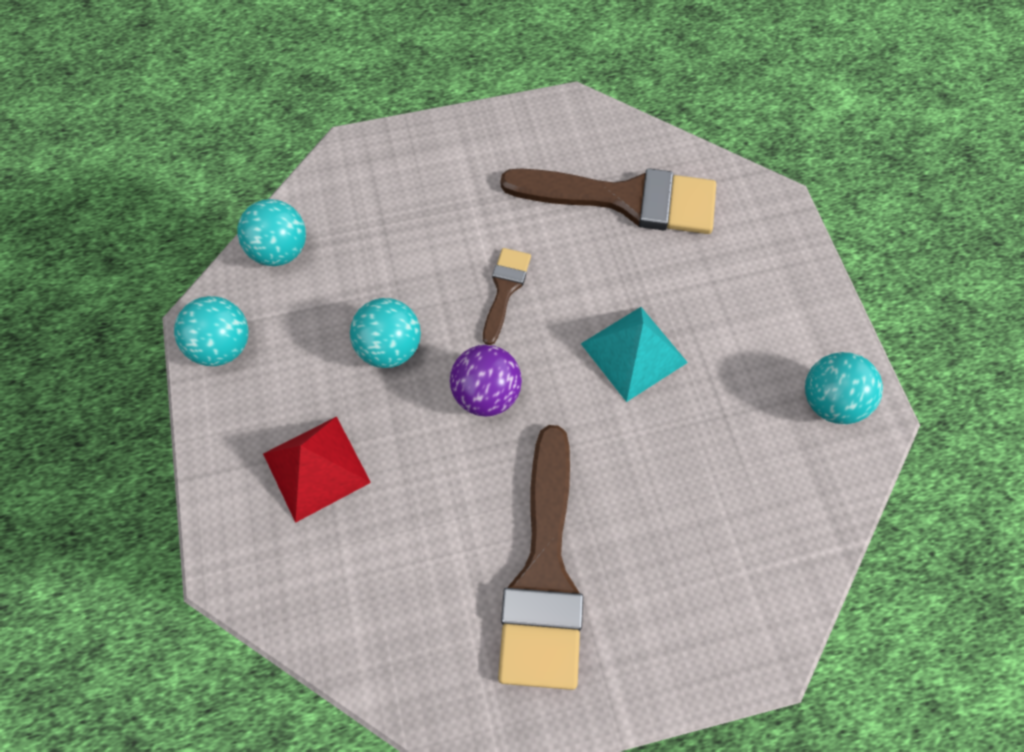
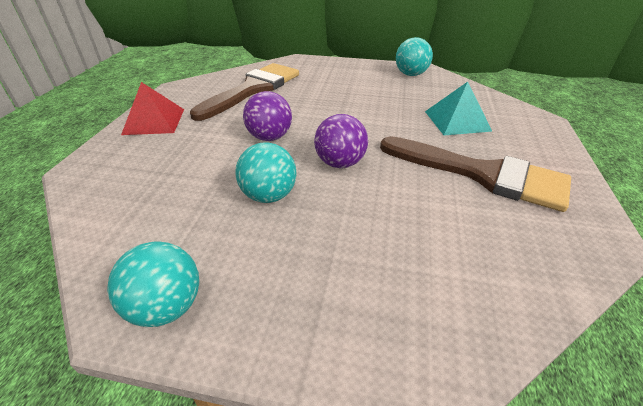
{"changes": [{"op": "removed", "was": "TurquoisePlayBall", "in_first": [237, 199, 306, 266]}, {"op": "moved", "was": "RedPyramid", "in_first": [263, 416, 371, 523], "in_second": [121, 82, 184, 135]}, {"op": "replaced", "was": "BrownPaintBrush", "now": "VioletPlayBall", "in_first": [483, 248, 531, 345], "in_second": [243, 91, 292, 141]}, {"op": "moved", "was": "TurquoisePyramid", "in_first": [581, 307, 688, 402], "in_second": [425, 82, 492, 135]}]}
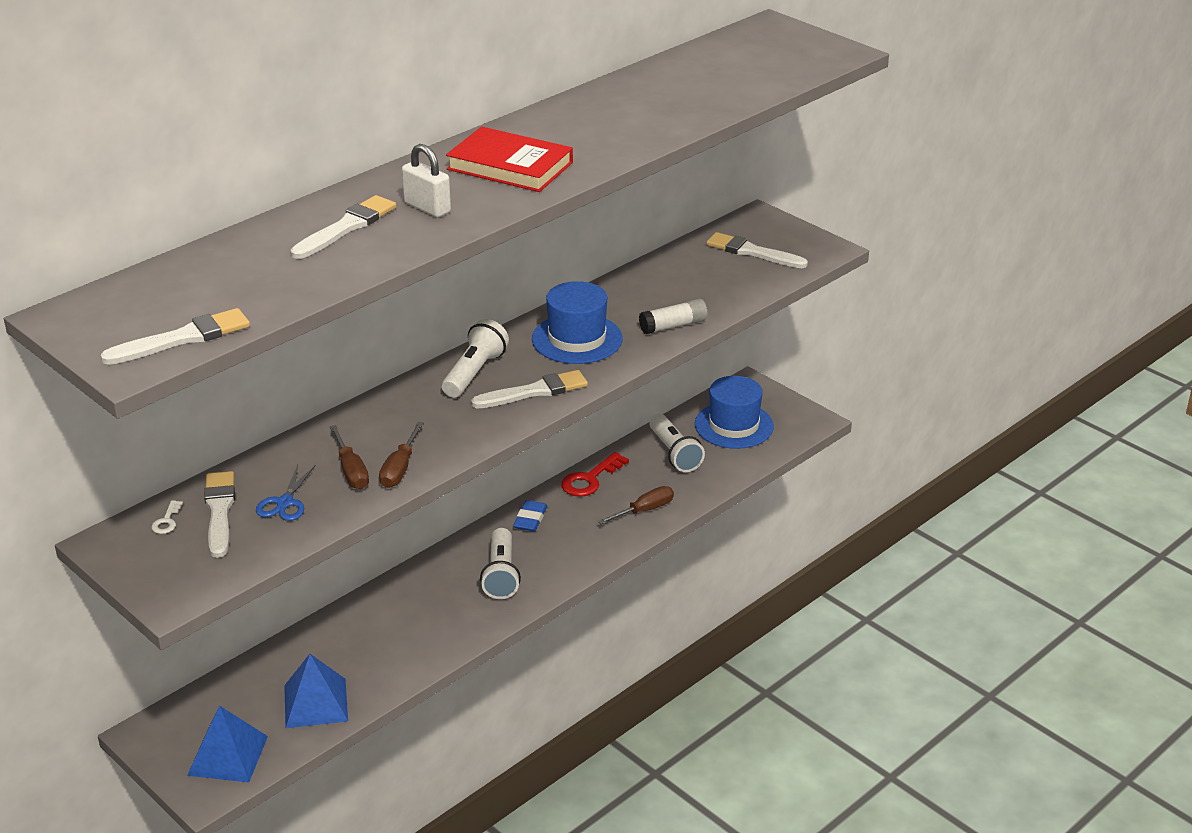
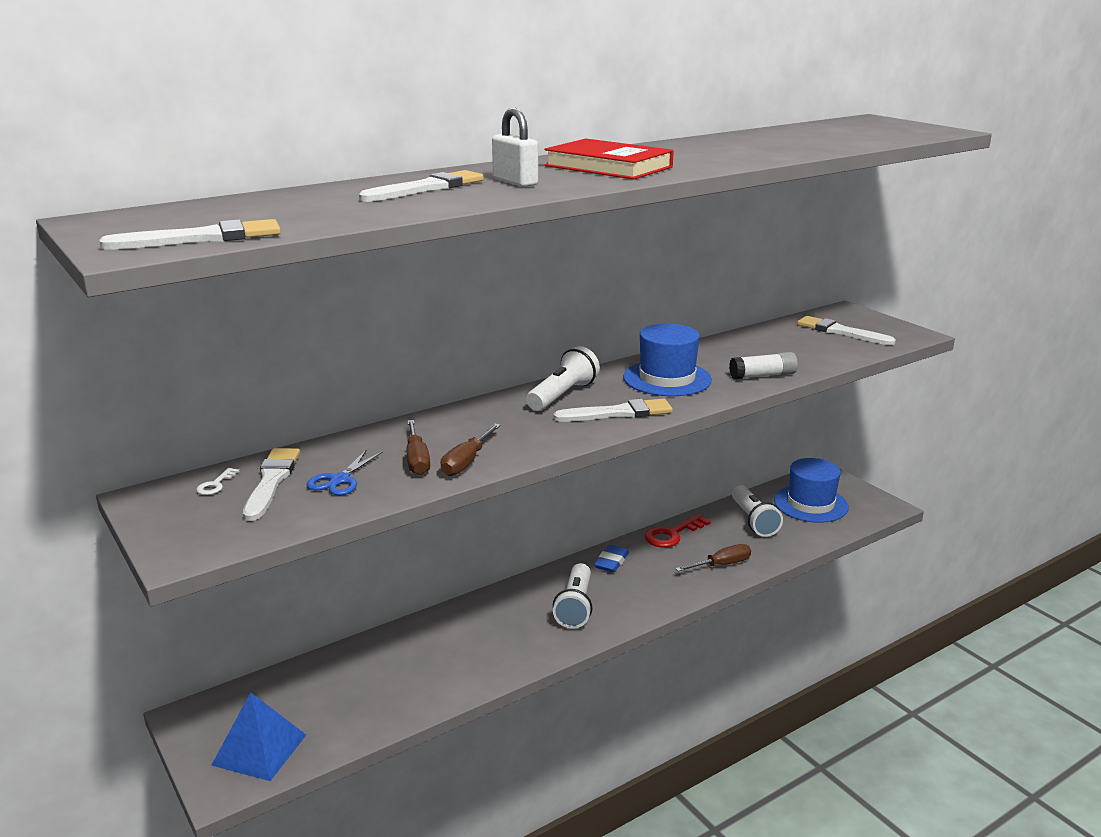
{"changes": [{"op": "removed", "was": "CobaltPyramid", "in_first": [284, 654, 348, 728]}]}
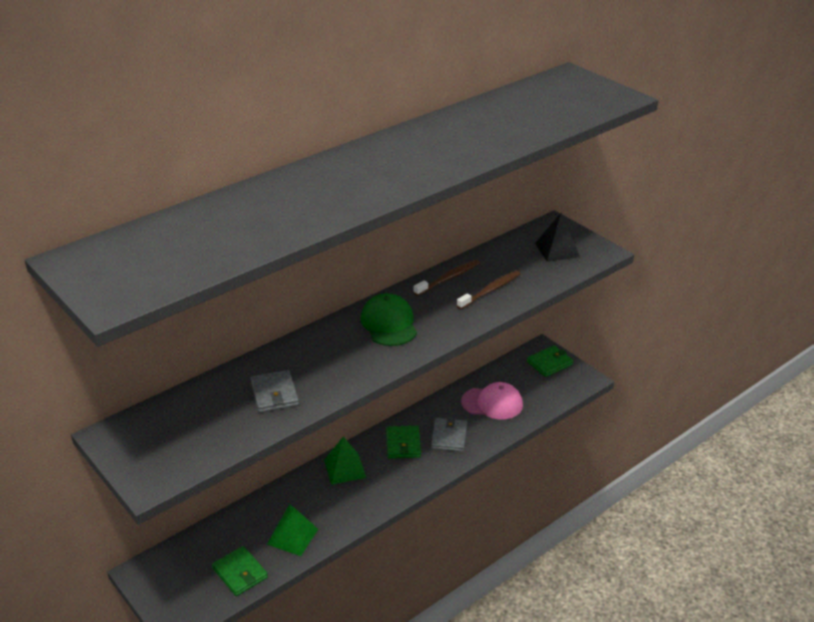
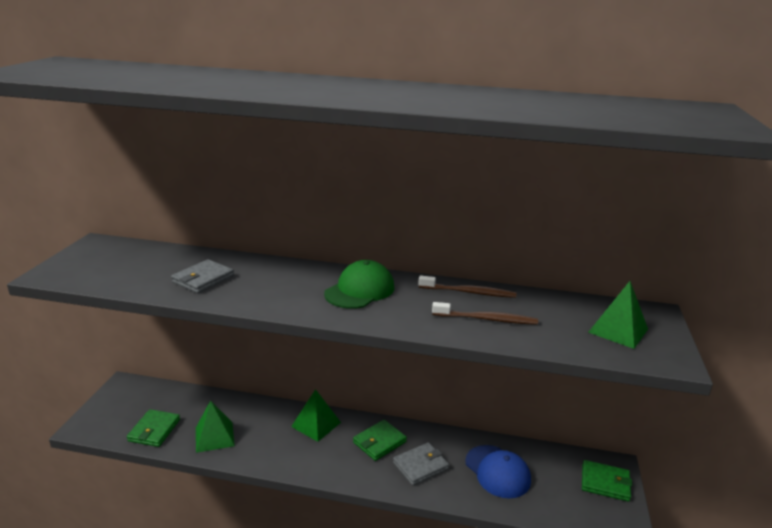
{"changes": [{"op": "recoloured", "was": "RosyPeakedCap", "now": "CobaltPeakedCap", "in_first": [461, 382, 523, 420], "in_second": [465, 445, 531, 498]}, {"op": "recoloured", "was": "JetBlackPyramid", "now": "LeafGreenPyramid", "in_first": [535, 213, 580, 262], "in_second": [588, 281, 648, 349]}]}
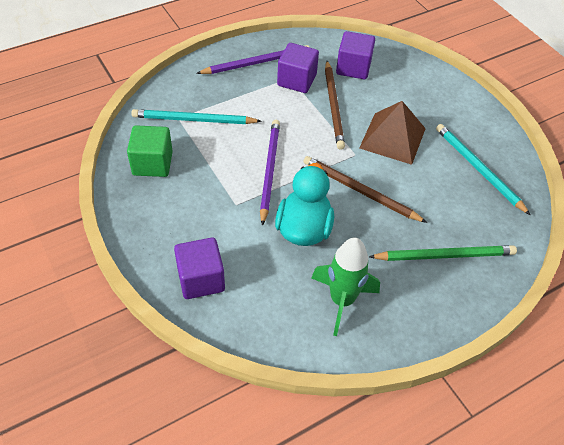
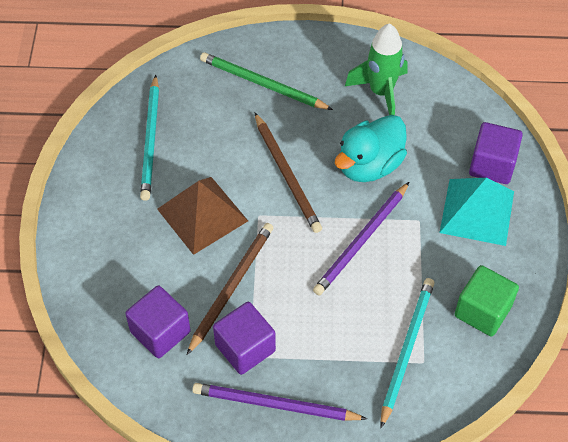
{"changes": [{"op": "turned", "was": "TurquoisePencil", "in_first": [131, 109, 261, 124], "in_second": [380, 278, 435, 428], "clockwise": -105}, {"op": "added", "now": "TurquoisePyramid", "in_second": [440, 178, 514, 246]}]}
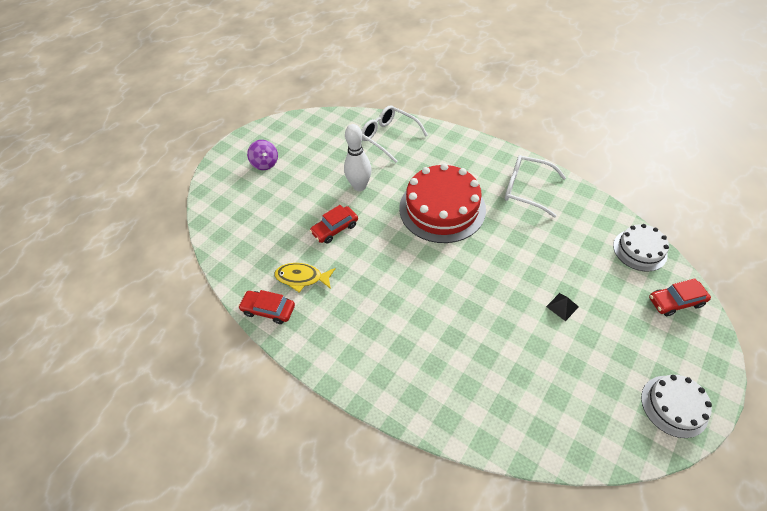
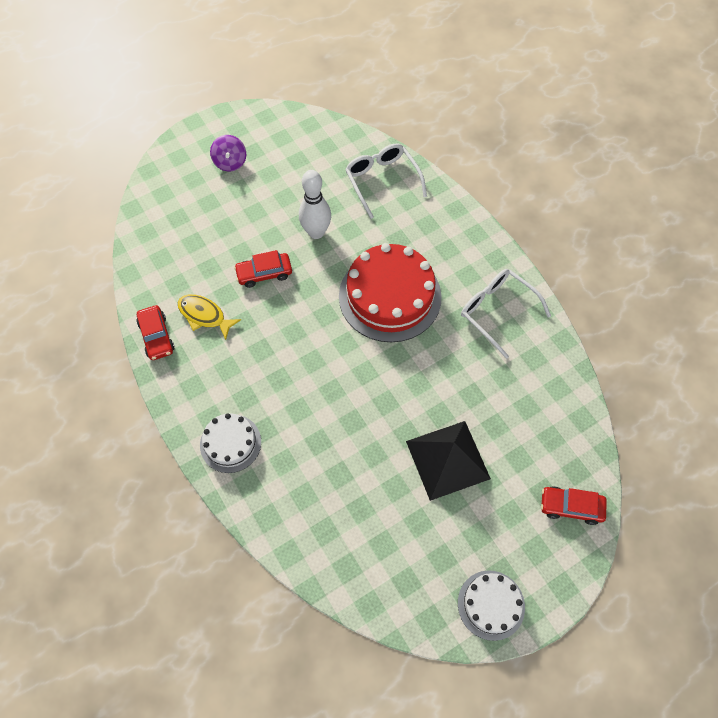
{"changes": [{"op": "turned", "was": "RedCar", "in_first": [238, 290, 295, 324], "in_second": [137, 305, 175, 360], "clockwise": -150}, {"op": "resized", "was": "JetBlackPyramid", "in_first": [546, 293, 579, 321], "in_second": [406, 421, 491, 501], "ratio": 2.5}, {"op": "moved", "was": "PureWhiteCake", "in_first": [613, 224, 669, 272], "in_second": [200, 413, 261, 473]}]}
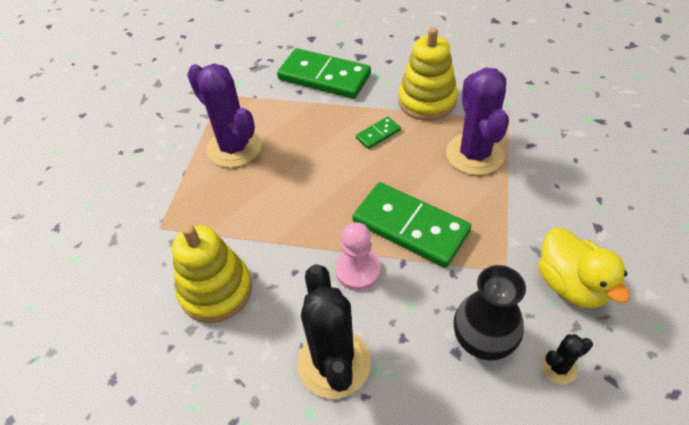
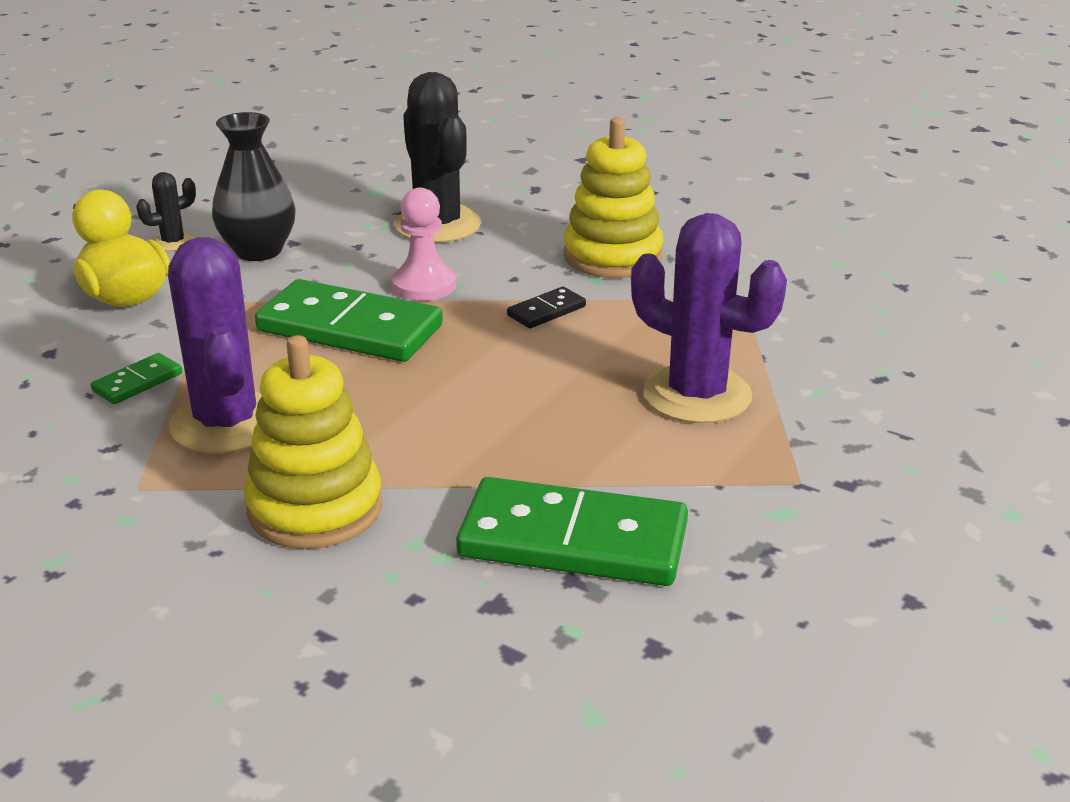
{"changes": [{"op": "moved", "was": "LeafGreenDominoPiece", "in_first": [356, 117, 401, 149], "in_second": [91, 353, 182, 404]}, {"op": "added", "now": "JetBlackDominoPiece", "in_second": [507, 287, 586, 328]}]}
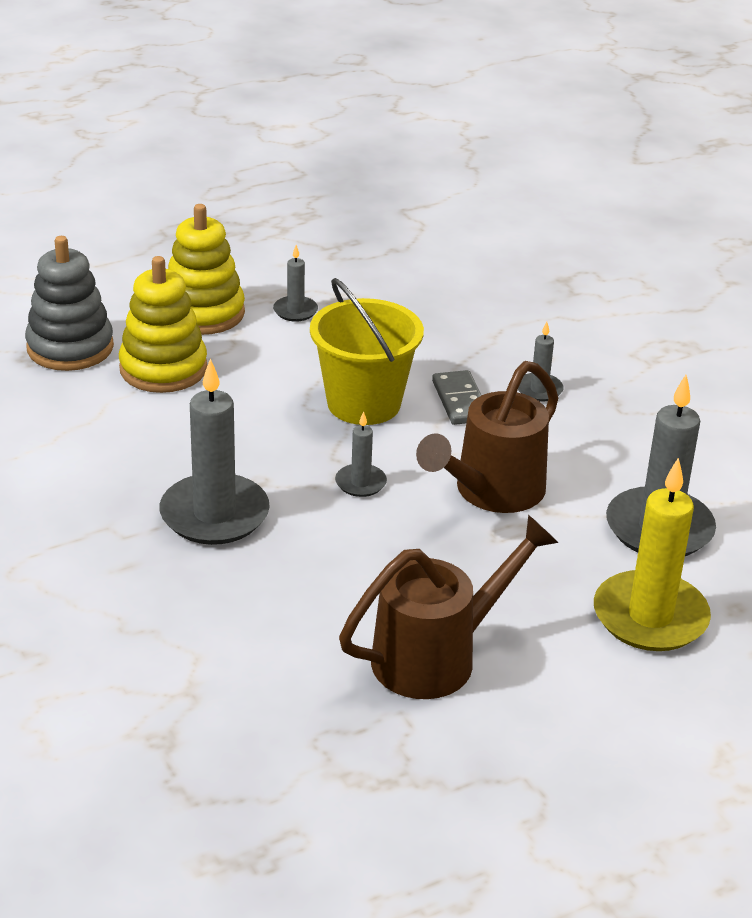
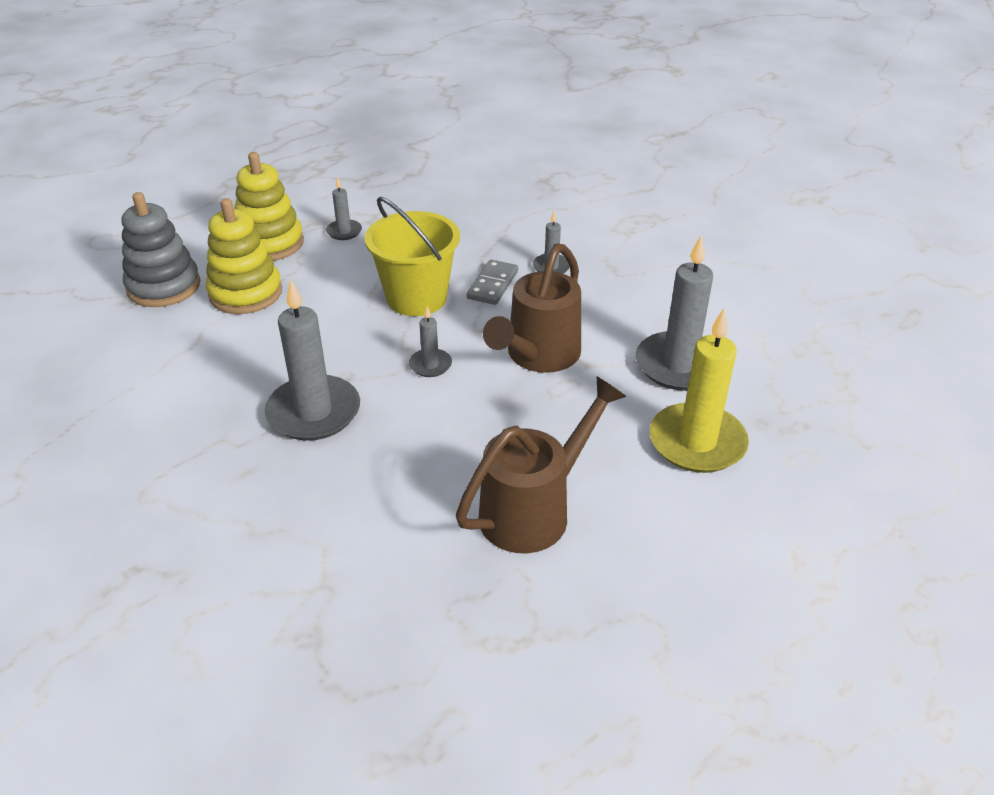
{"changes": [{"op": "turned", "was": "GreyDominoPiece", "in_first": [432, 370, 482, 425], "in_second": [467, 260, 518, 305], "clockwise": 45}]}
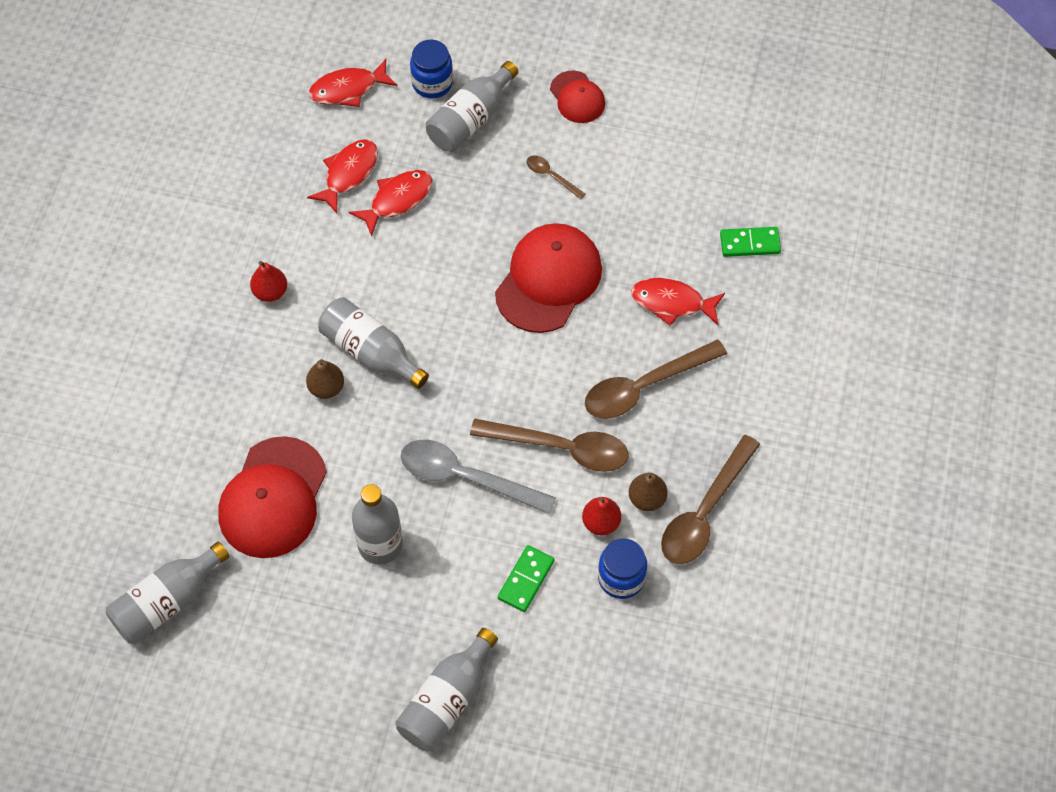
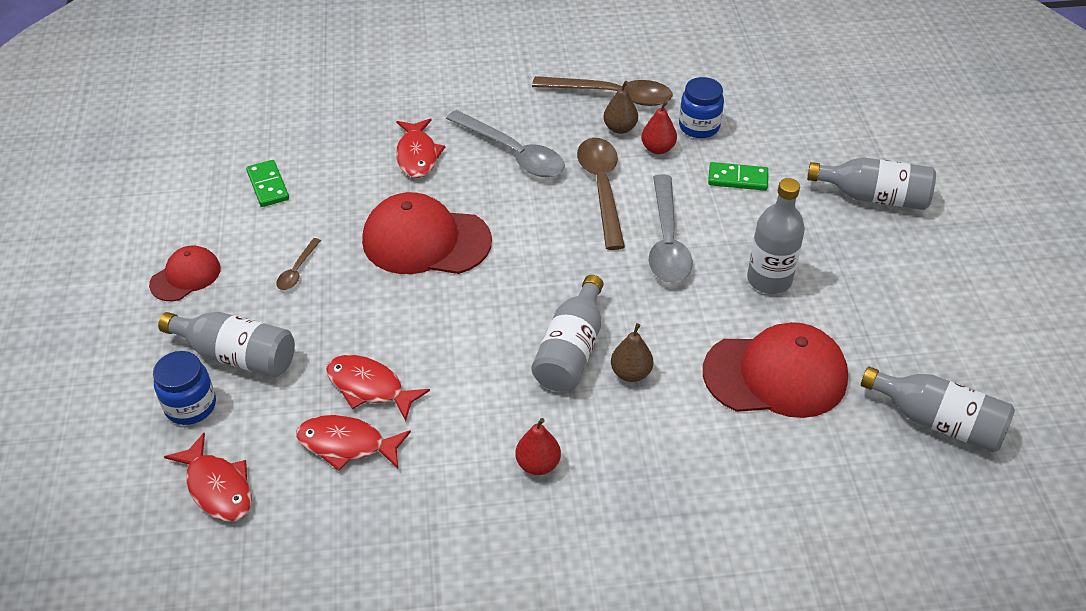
{"changes": [{"op": "recoloured", "was": "BrownSpoon", "now": "GreySpoon", "in_first": [585, 339, 727, 419], "in_second": [446, 110, 565, 177]}, {"op": "moved", "was": "LeafGreenDominoPiece", "in_first": [720, 227, 781, 257], "in_second": [246, 160, 289, 207]}]}
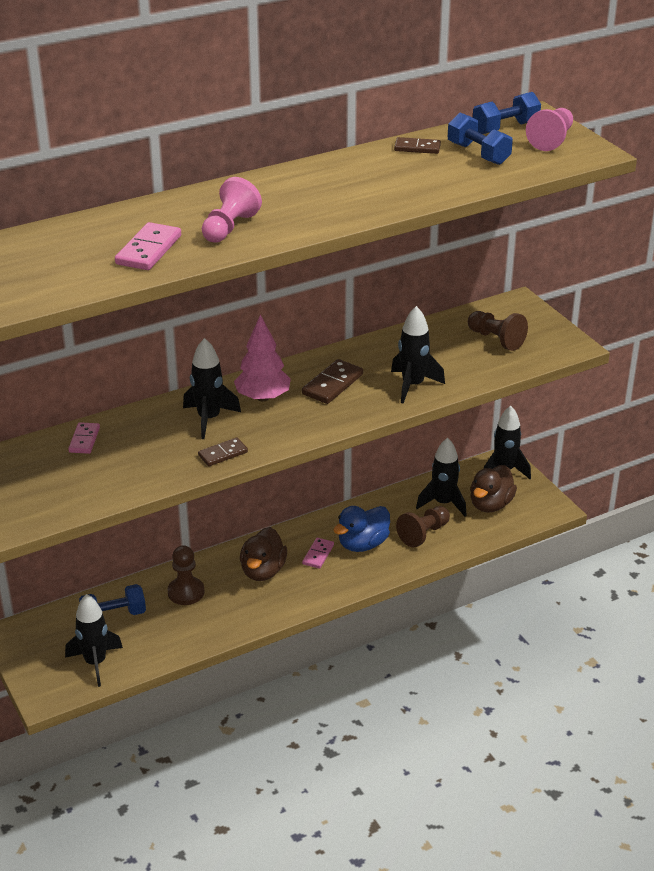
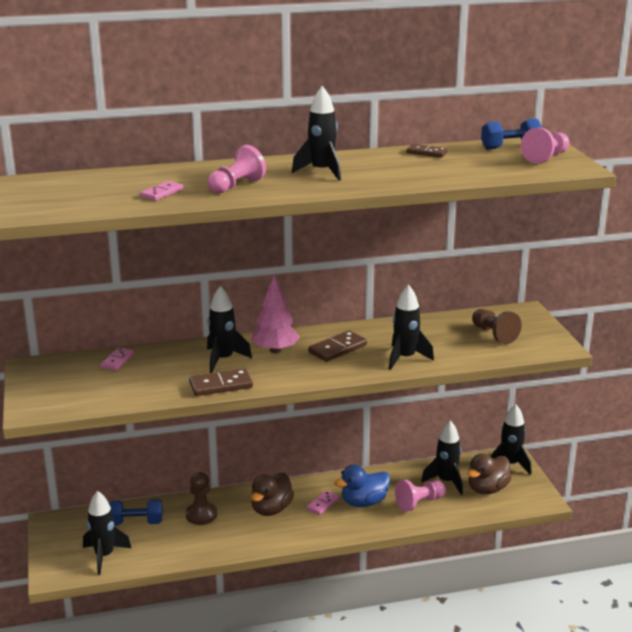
{"changes": [{"op": "resized", "was": "RosyDominoPiece", "in_first": [115, 222, 181, 270], "in_second": [140, 181, 183, 201], "ratio": 0.66}, {"op": "resized", "was": "BrownDominoPiece", "in_first": [198, 438, 248, 466], "in_second": [189, 369, 253, 396], "ratio": 1.52}, {"op": "recoloured", "was": "BrownChessPawn", "now": "RosyChessPawn", "in_first": [396, 506, 450, 547], "in_second": [395, 480, 446, 511]}, {"op": "removed", "was": "CobaltHandWeight", "in_first": [448, 113, 513, 165]}, {"op": "added", "now": "JetBlackRocket", "in_second": [292, 86, 341, 181]}]}
